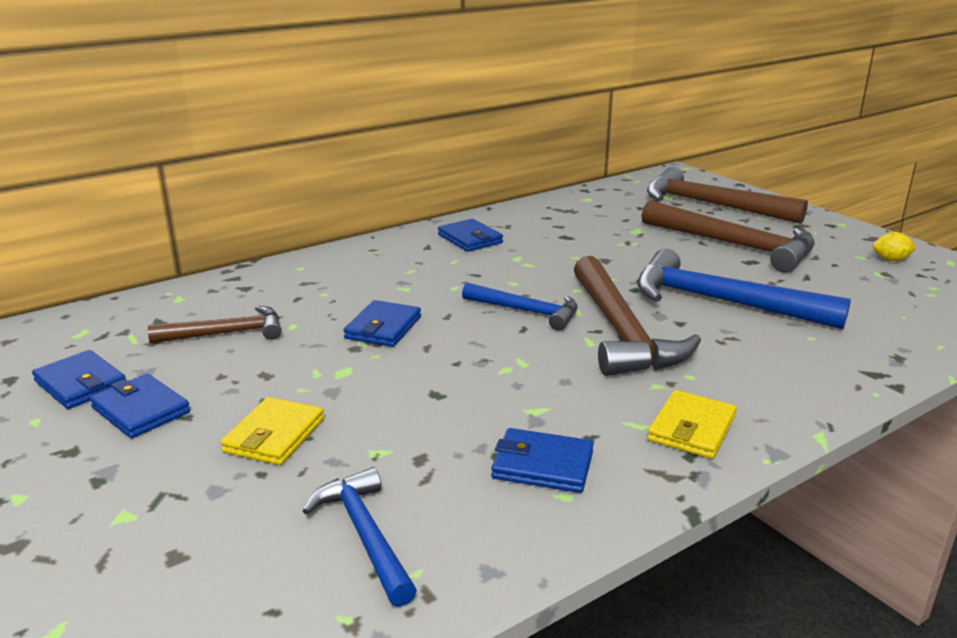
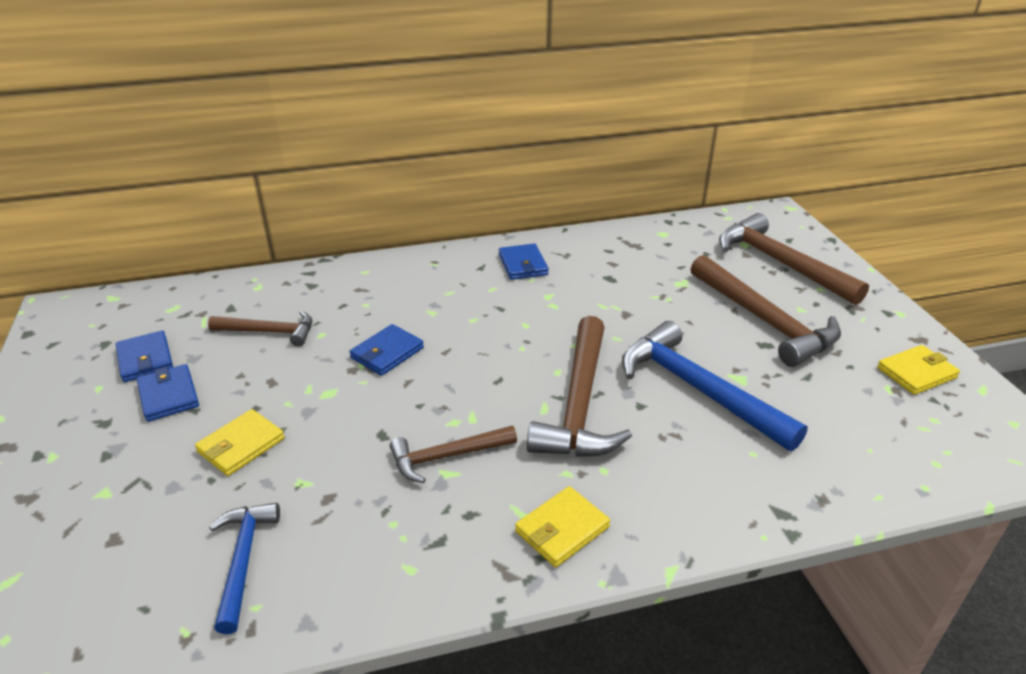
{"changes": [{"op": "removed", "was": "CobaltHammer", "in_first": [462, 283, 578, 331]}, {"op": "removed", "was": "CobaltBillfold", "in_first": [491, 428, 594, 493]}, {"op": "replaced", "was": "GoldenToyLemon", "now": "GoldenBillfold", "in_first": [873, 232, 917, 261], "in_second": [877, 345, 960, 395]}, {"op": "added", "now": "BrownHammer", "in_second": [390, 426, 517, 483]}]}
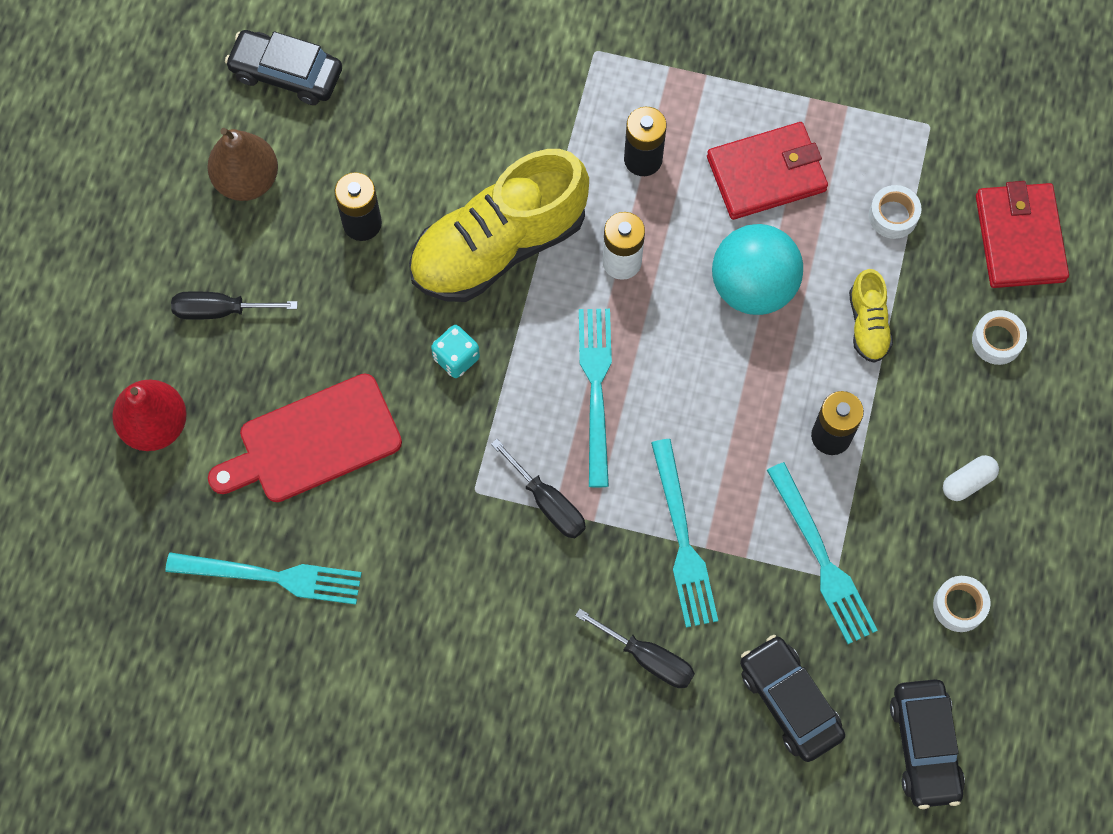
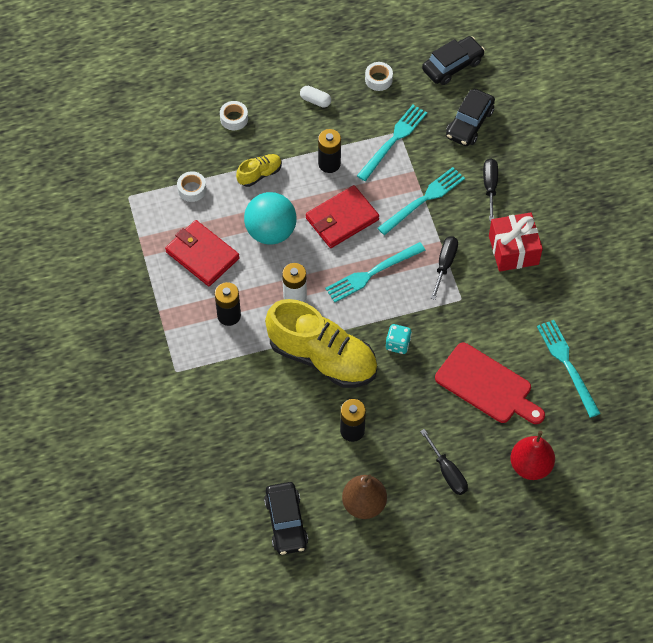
{"changes": [{"op": "moved", "was": "RedBillfold", "in_first": [976, 181, 1069, 288], "in_second": [306, 185, 379, 248]}, {"op": "added", "now": "RedWrappedGift", "in_second": [489, 212, 543, 272]}]}
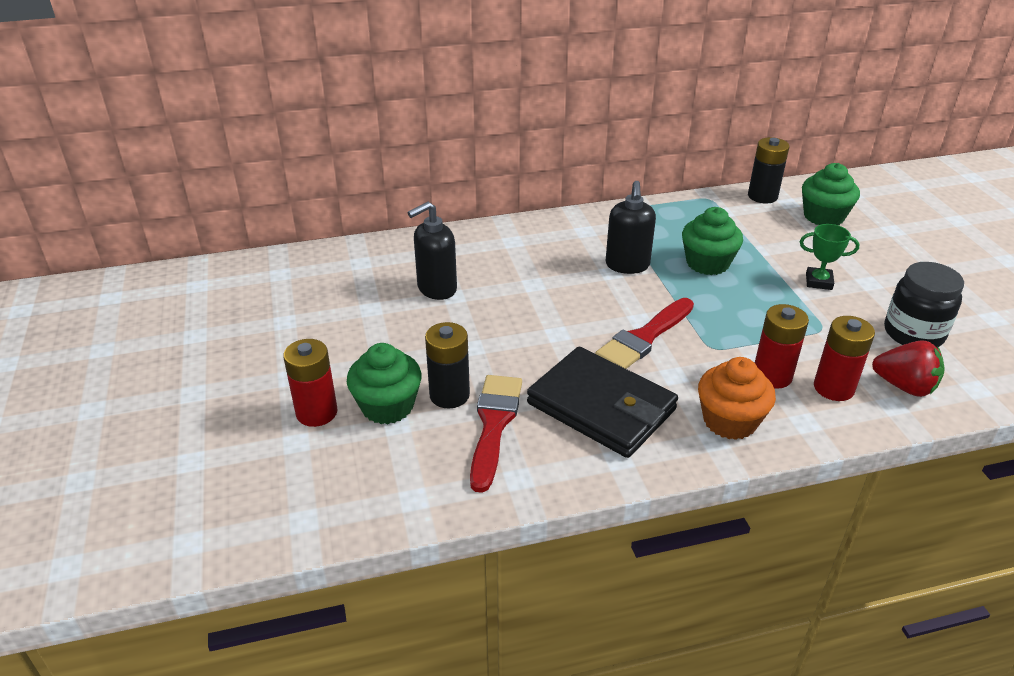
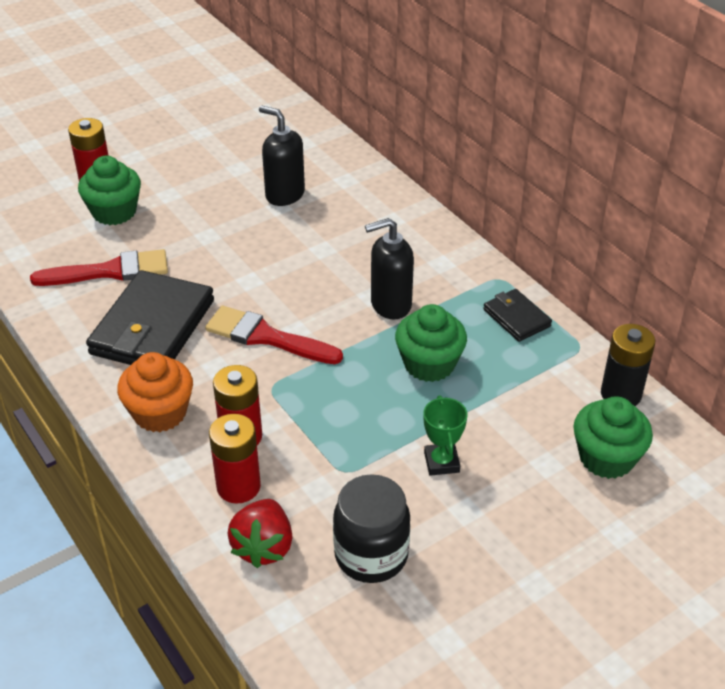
{"changes": [{"op": "removed", "was": "JetBlackAaBattery", "in_first": [425, 322, 470, 409]}, {"op": "added", "now": "JetBlackBillfold", "in_second": [483, 289, 552, 342]}]}
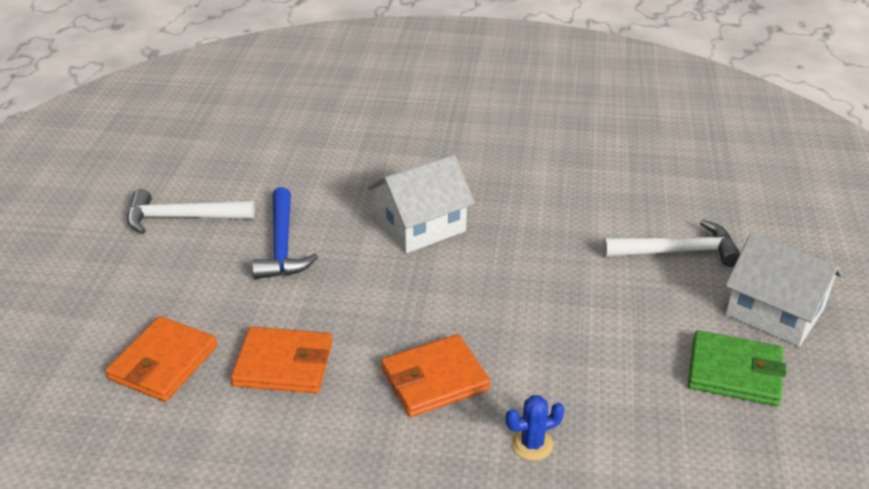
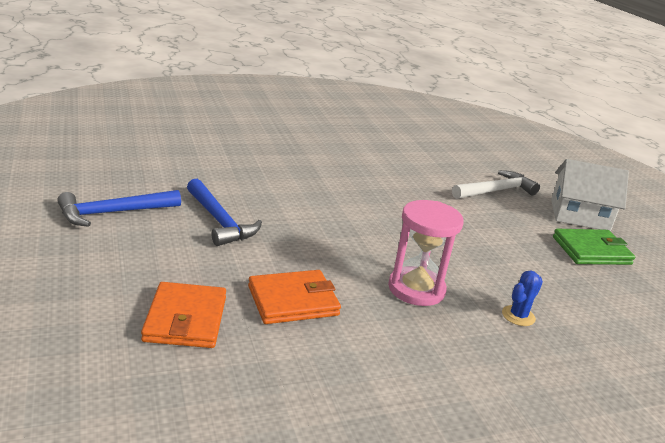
{"changes": [{"op": "recoloured", "was": "PureWhiteHammer", "now": "CobaltHammer", "in_first": [127, 189, 255, 234], "in_second": [57, 190, 181, 227]}, {"op": "removed", "was": "PureWhiteToyHouse", "in_first": [368, 154, 475, 253]}, {"op": "replaced", "was": "BrightOrangeBillfold", "now": "RosySandglass", "in_first": [381, 334, 491, 417], "in_second": [388, 200, 464, 306]}]}
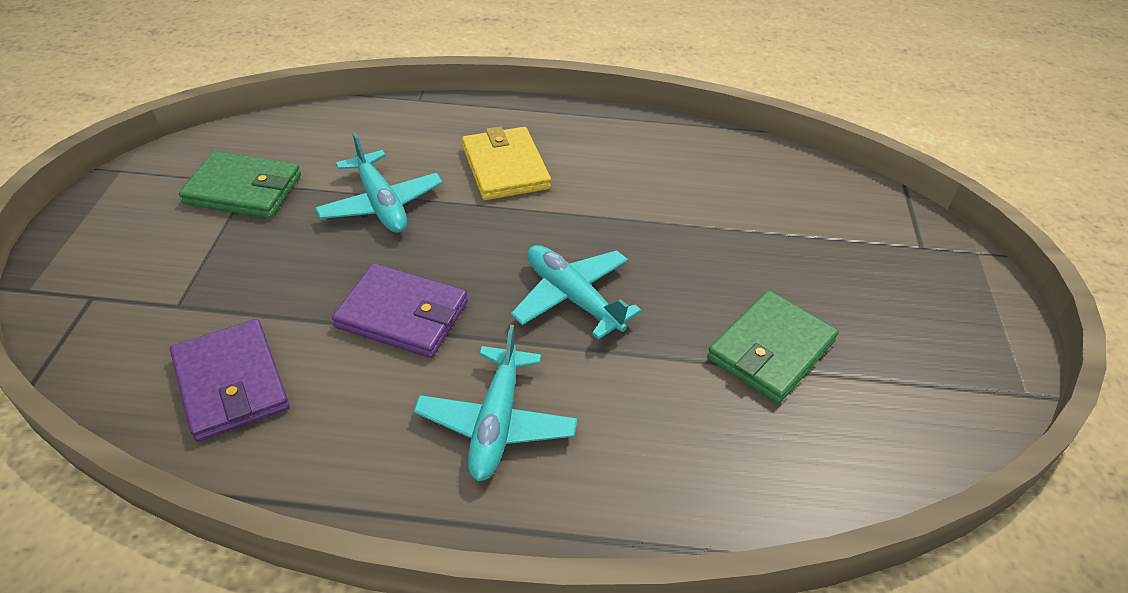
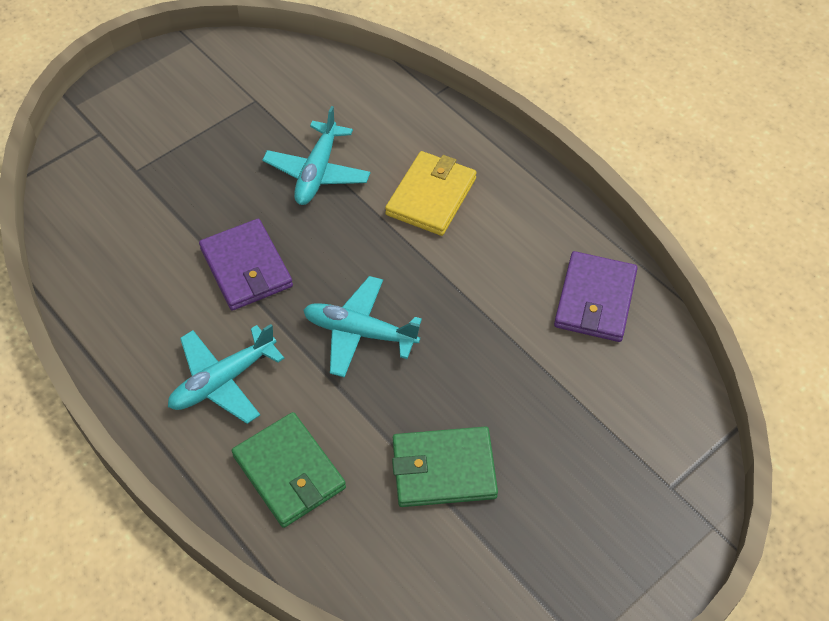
{"changes": [{"op": "moved", "was": "VioletBillfold", "in_first": [170, 319, 290, 442], "in_second": [554, 251, 638, 342]}, {"op": "moved", "was": "LeafGreenBillfold", "in_first": [179, 151, 301, 218], "in_second": [232, 412, 346, 528]}, {"op": "turned", "was": "TurquoiseAeroplane", "in_first": [511, 245, 641, 340], "in_second": [303, 276, 422, 378], "clockwise": -75}]}
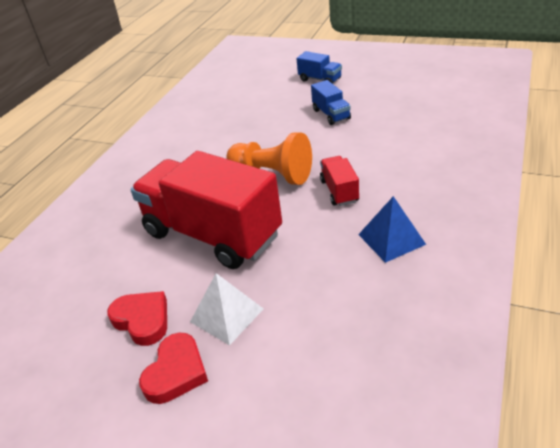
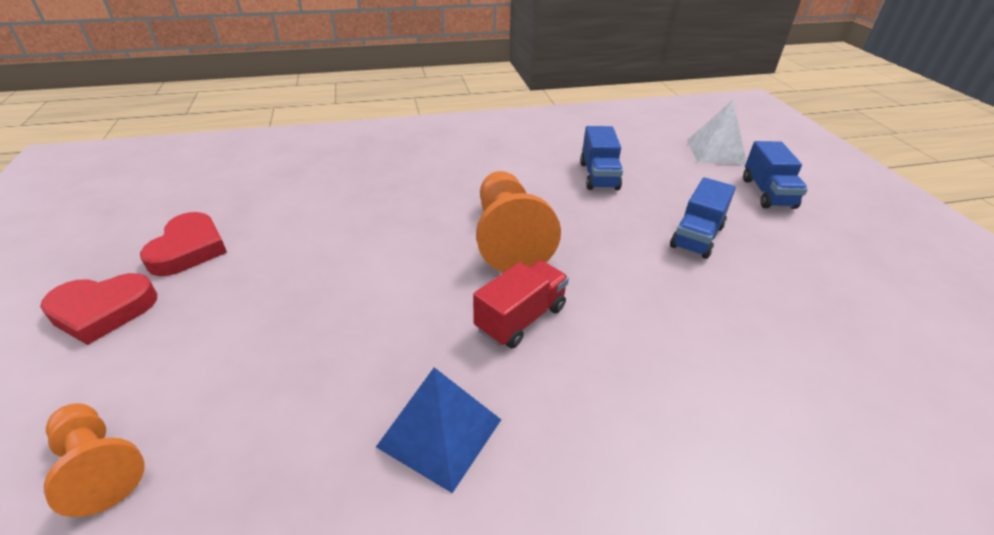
{"changes": [{"op": "removed", "was": "RedToyTruck", "in_first": [131, 151, 282, 269]}, {"op": "moved", "was": "PureWhitePyramid", "in_first": [190, 273, 264, 346], "in_second": [687, 100, 747, 165]}, {"op": "added", "now": "BrightOrangeChessPawn", "in_second": [44, 403, 145, 517]}, {"op": "added", "now": "CobaltToyTruck", "in_second": [580, 126, 623, 190]}]}
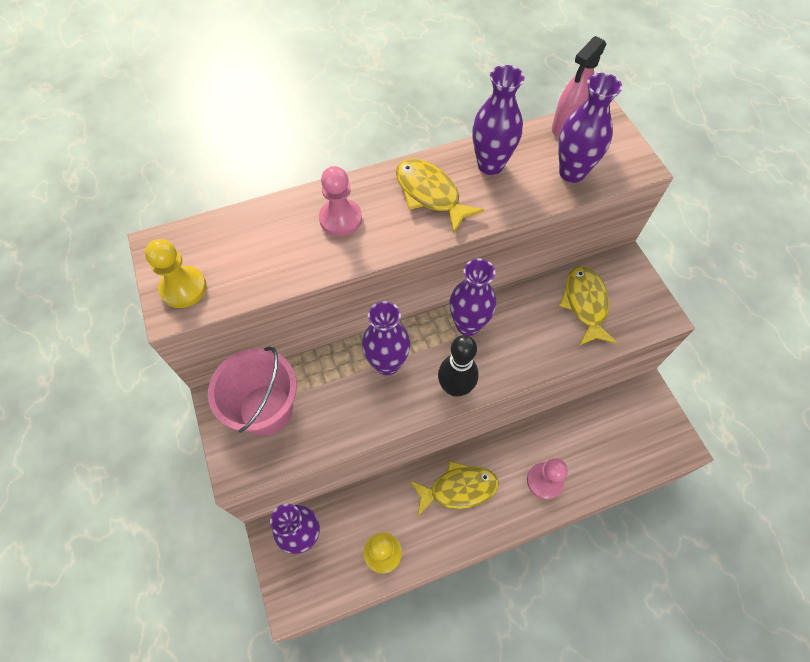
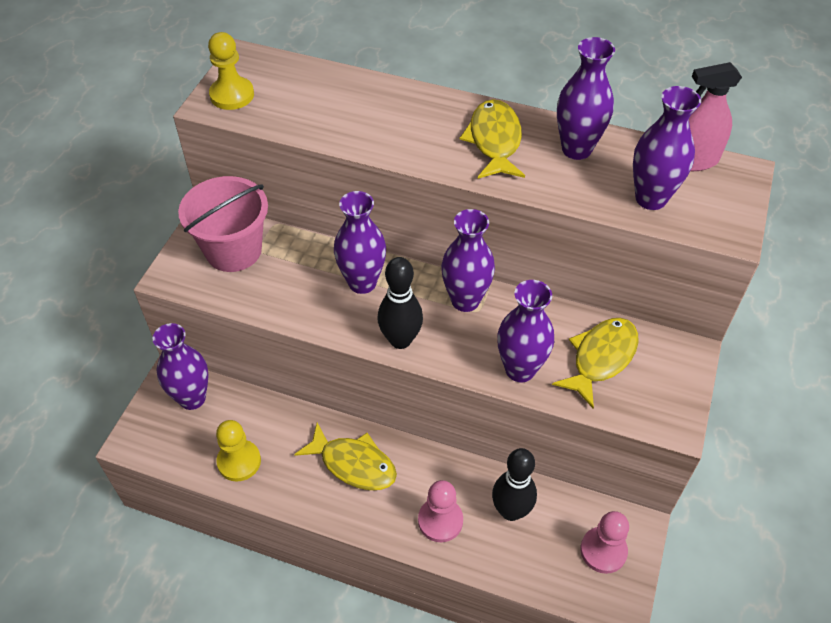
{"changes": [{"op": "moved", "was": "RosyChessPawn", "in_first": [319, 166, 362, 237], "in_second": [580, 511, 629, 574]}, {"op": "added", "now": "JetBlackSkittle", "in_second": [492, 448, 537, 521]}, {"op": "added", "now": "VioletFlowerVase", "in_second": [497, 280, 554, 382]}]}
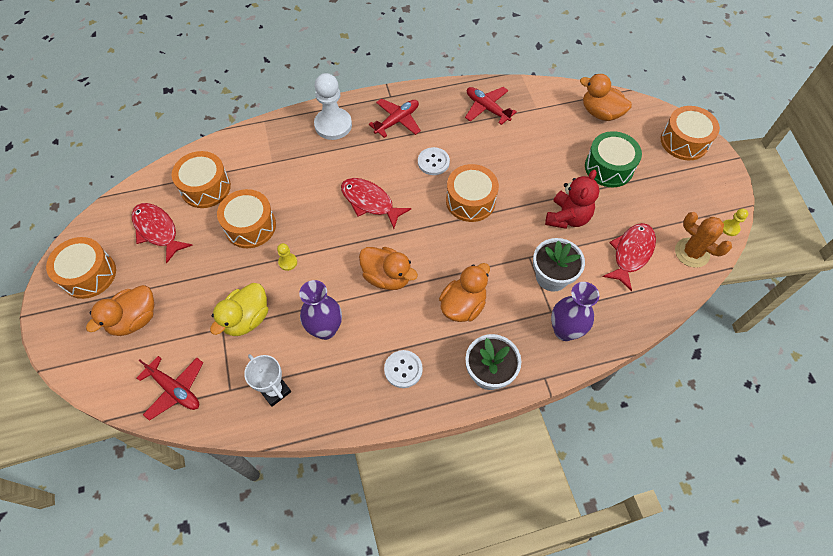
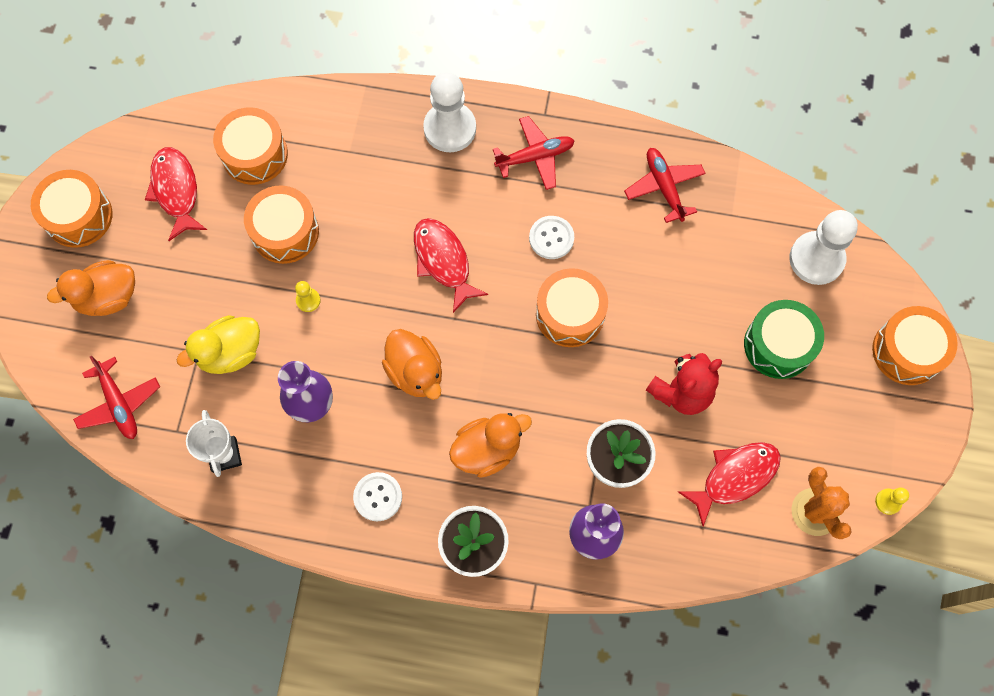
{"changes": [{"op": "replaced", "was": "BrightOrangeDuck", "now": "PureWhiteChessPawn", "in_first": [580, 74, 632, 121], "in_second": [789, 210, 858, 285]}]}
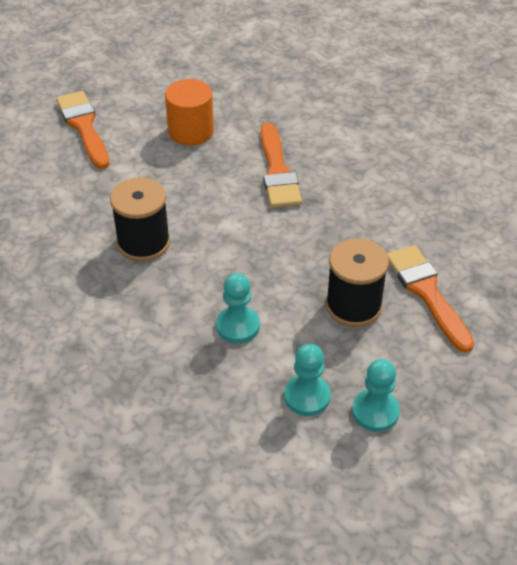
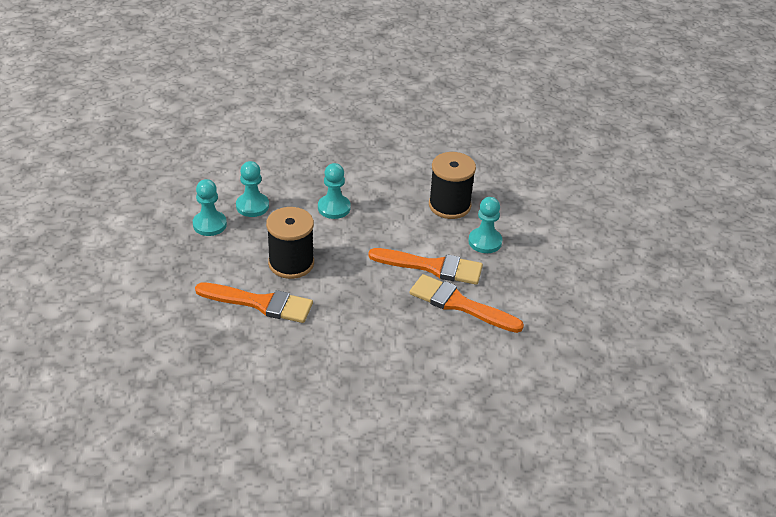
{"changes": [{"op": "moved", "was": "BrightOrangePaintBrush", "in_first": [56, 91, 110, 169], "in_second": [368, 248, 483, 285]}, {"op": "removed", "was": "BrightOrangeCylinderShape", "in_first": [165, 79, 214, 145]}, {"op": "added", "now": "TurquoiseChessPawn", "in_second": [468, 197, 502, 253]}]}
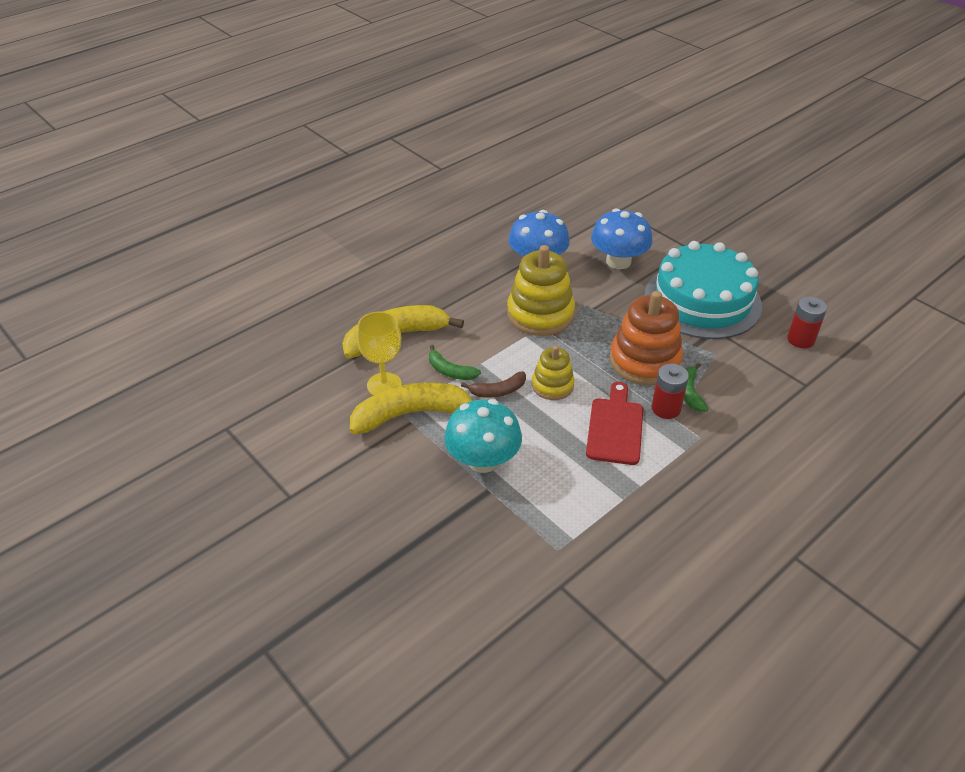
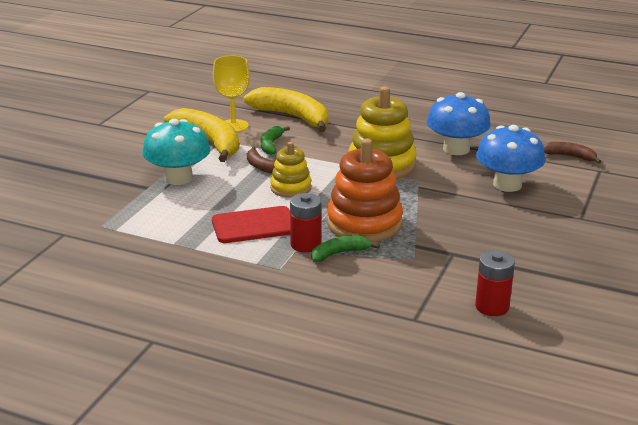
{"changes": [{"op": "removed", "was": "TurquoiseCake", "in_first": [644, 241, 762, 339]}, {"op": "added", "now": "BrownToyBanana", "in_second": [543, 142, 601, 164]}]}
